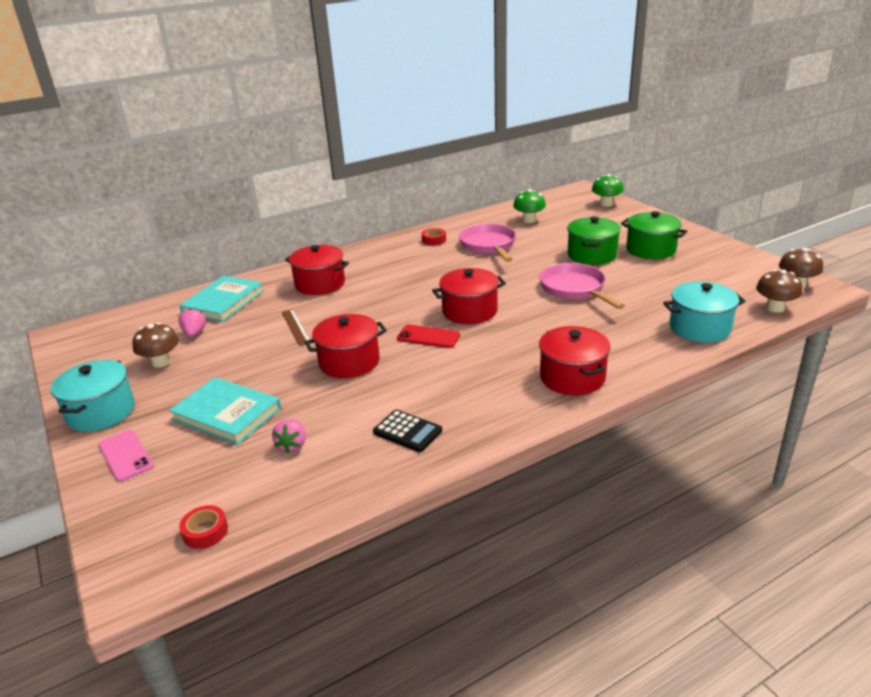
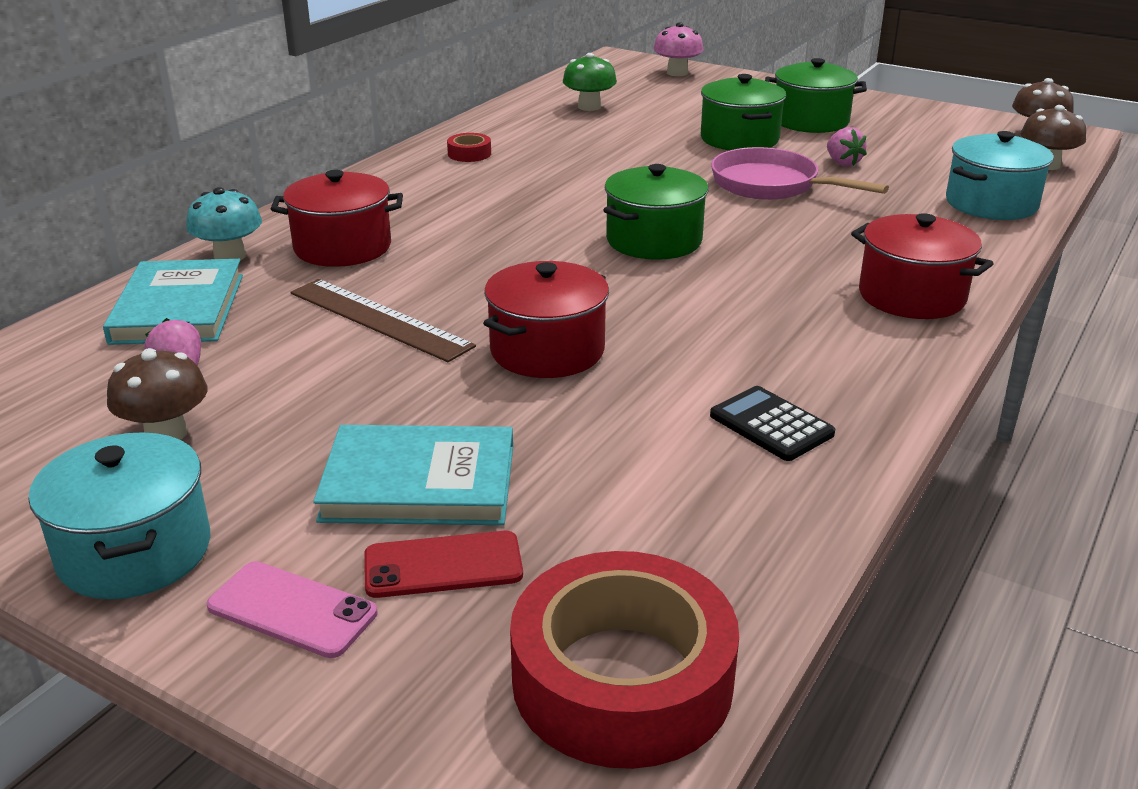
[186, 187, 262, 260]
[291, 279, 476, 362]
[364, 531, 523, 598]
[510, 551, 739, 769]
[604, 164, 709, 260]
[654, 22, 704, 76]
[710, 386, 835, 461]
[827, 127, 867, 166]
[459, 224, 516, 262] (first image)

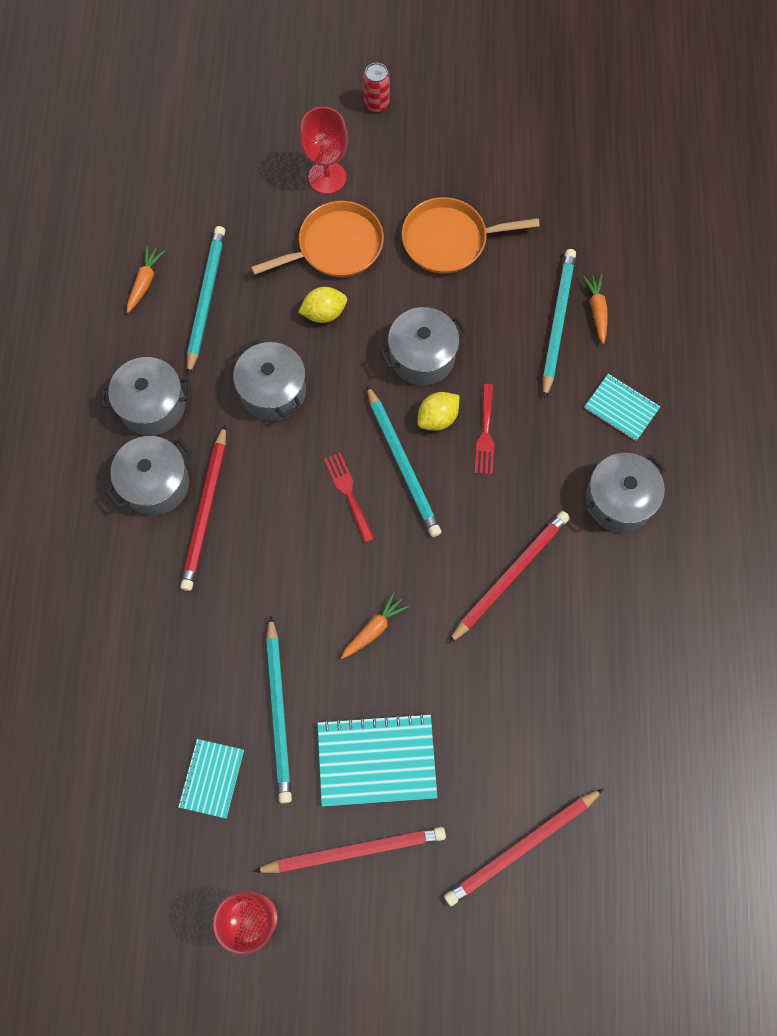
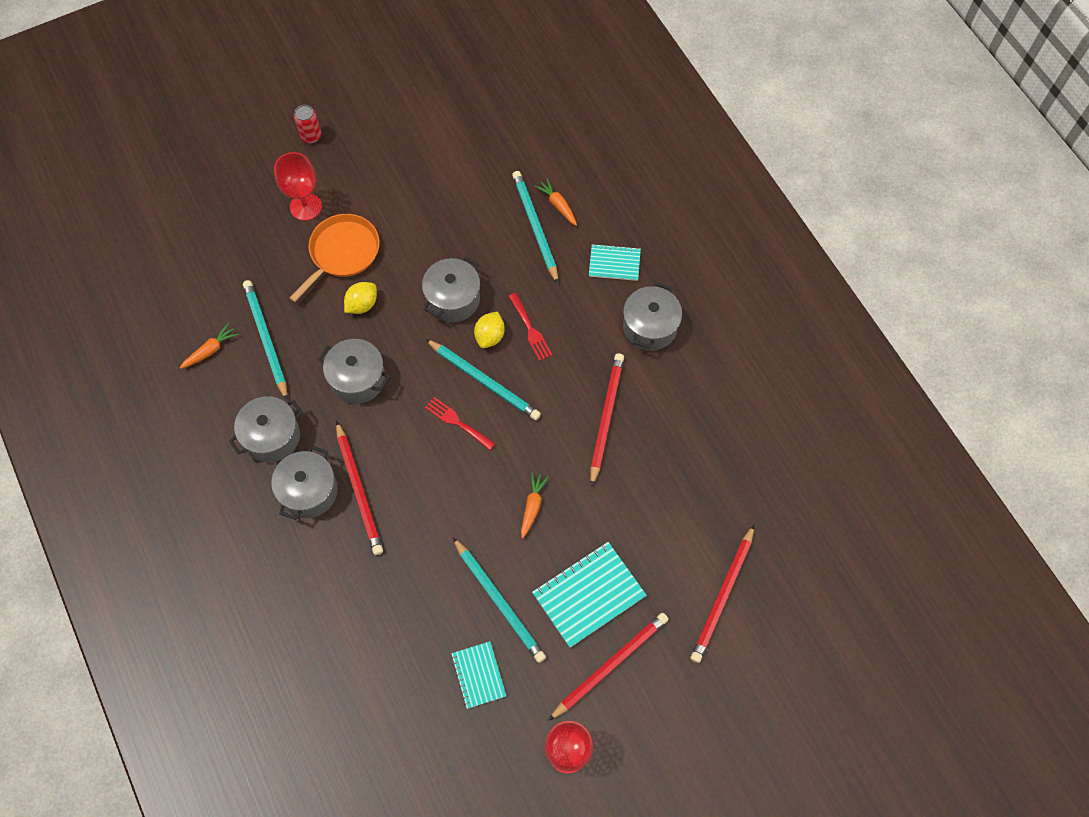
[180, 323, 239, 369]
[402, 197, 540, 274] (first image)

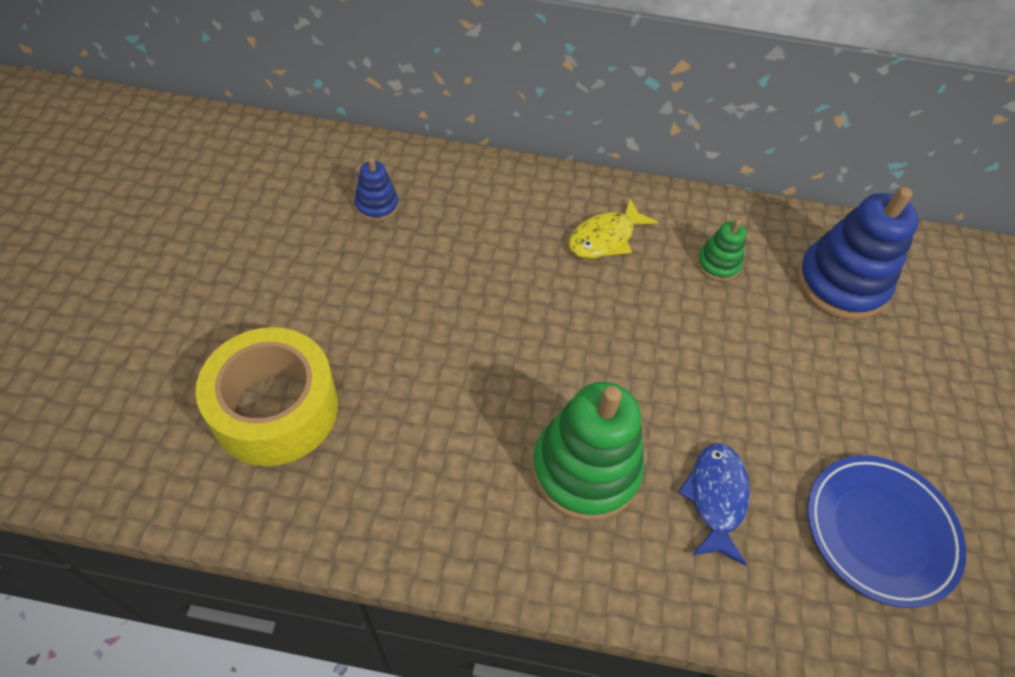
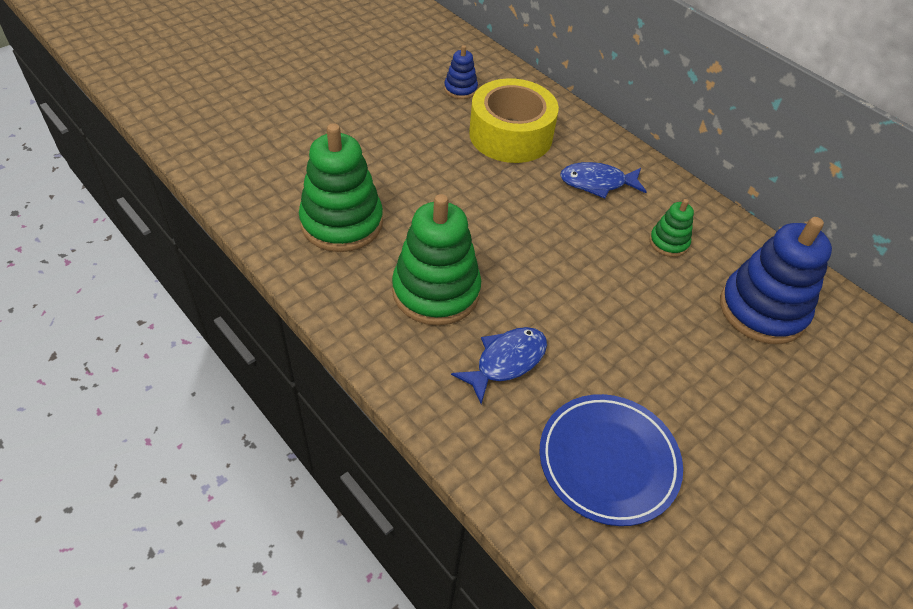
[299, 123, 383, 252]
[469, 78, 559, 163]
[560, 162, 647, 199]

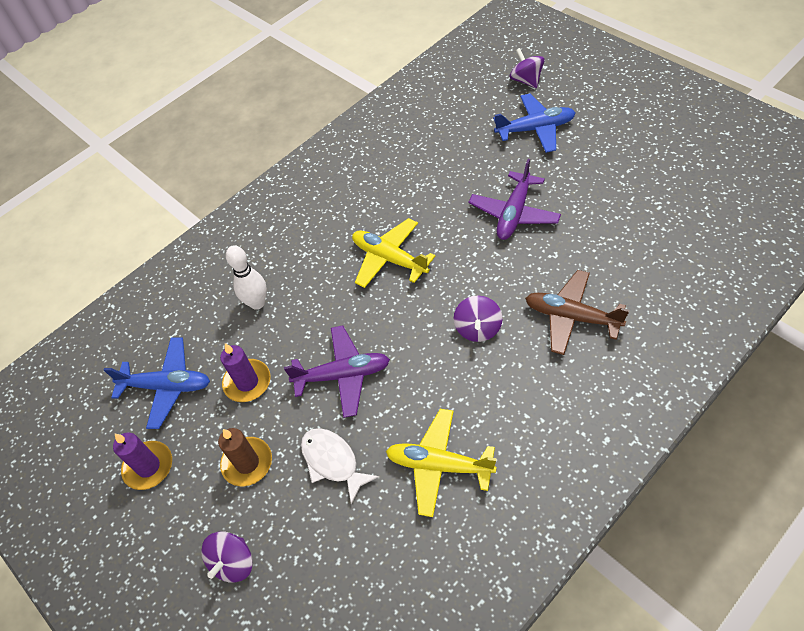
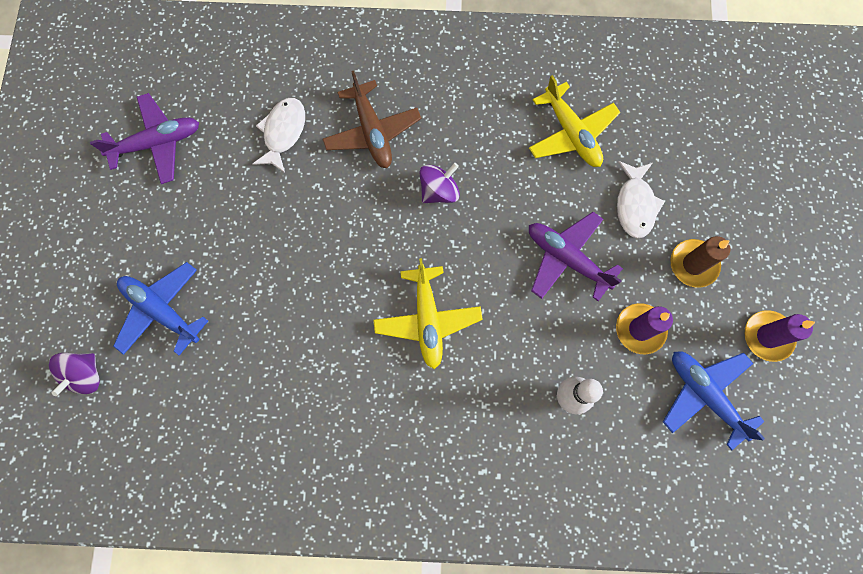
[90, 93, 199, 184]
[253, 98, 305, 173]
[201, 531, 253, 583] (first image)

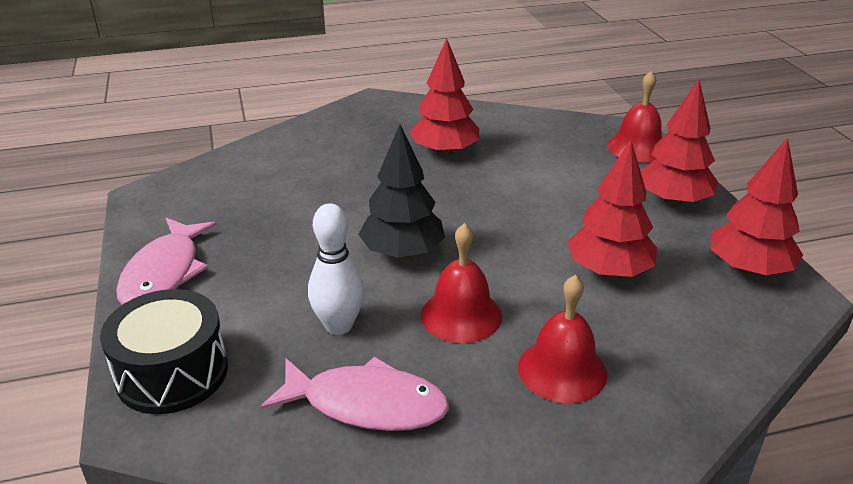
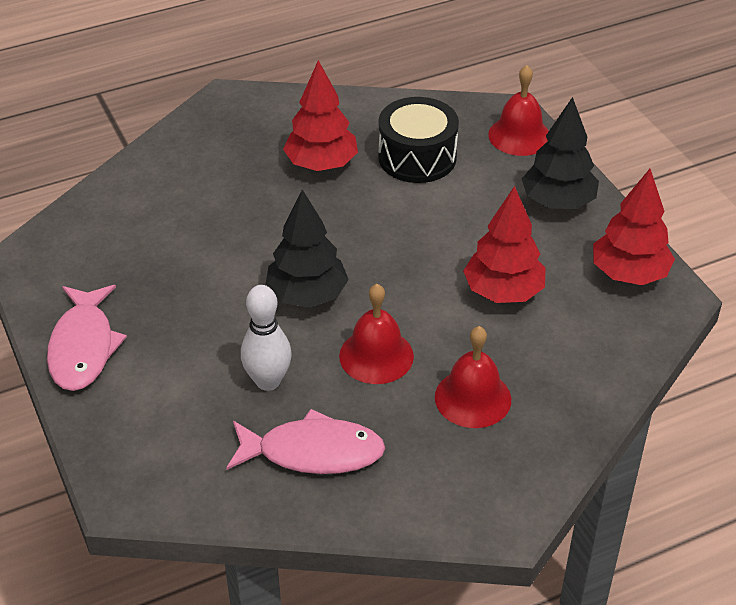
[378, 97, 459, 183]
[522, 97, 599, 209]

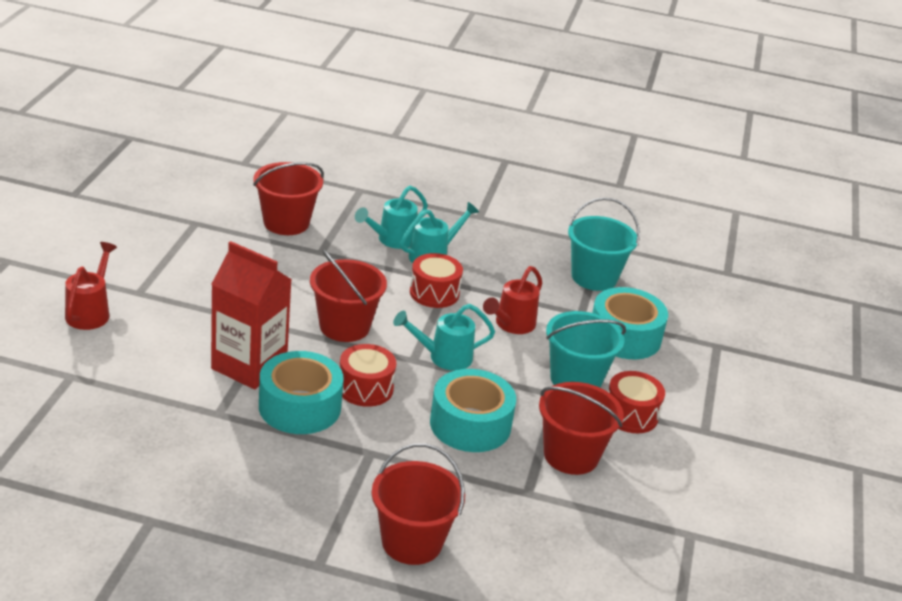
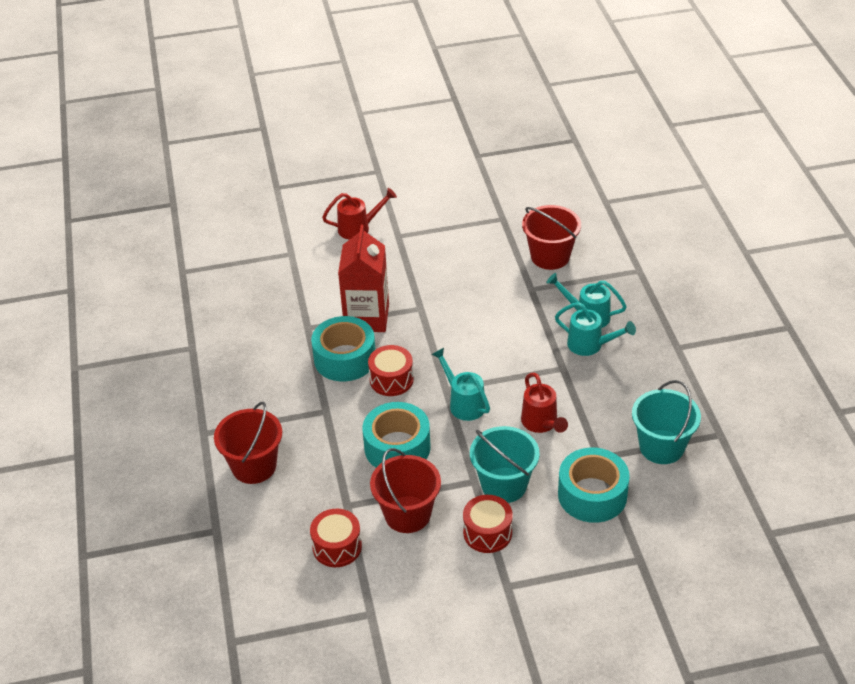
[310, 509, 362, 567]
[521, 373, 568, 433]
[310, 249, 387, 342] (first image)

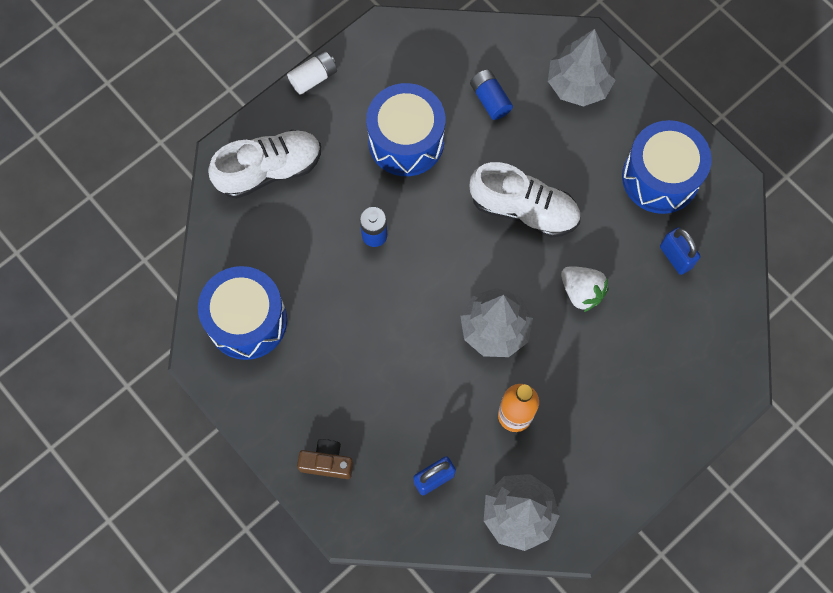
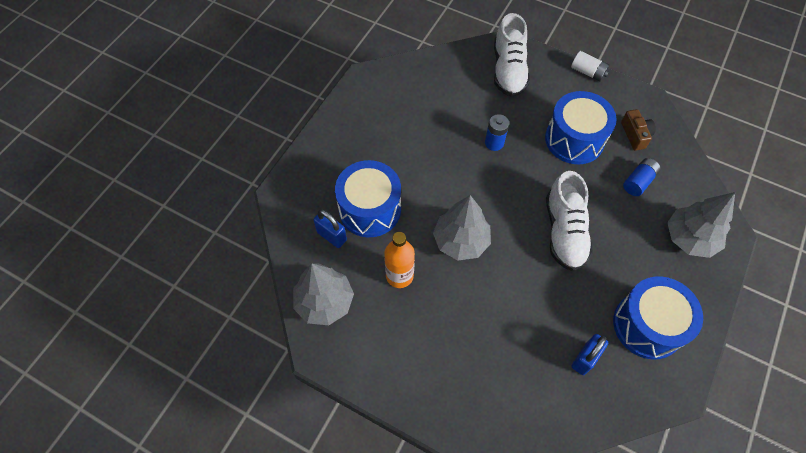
[335, 160, 401, 237]
[494, 13, 530, 97]
[621, 109, 656, 151]
[561, 266, 609, 312] (first image)

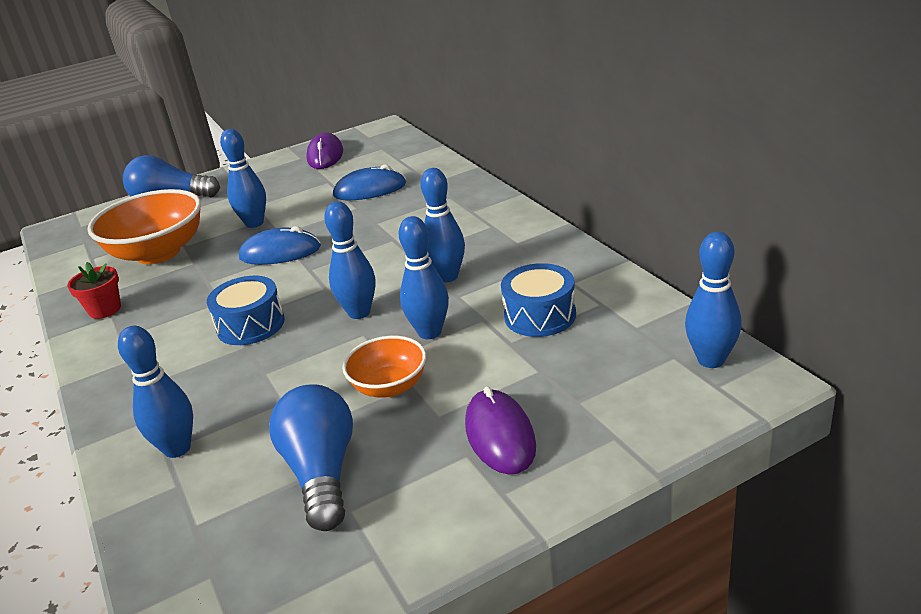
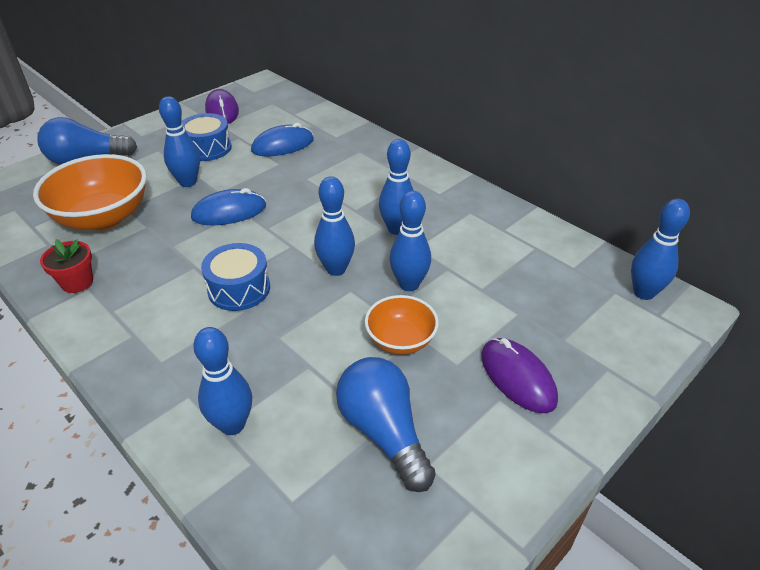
[181, 113, 232, 161]

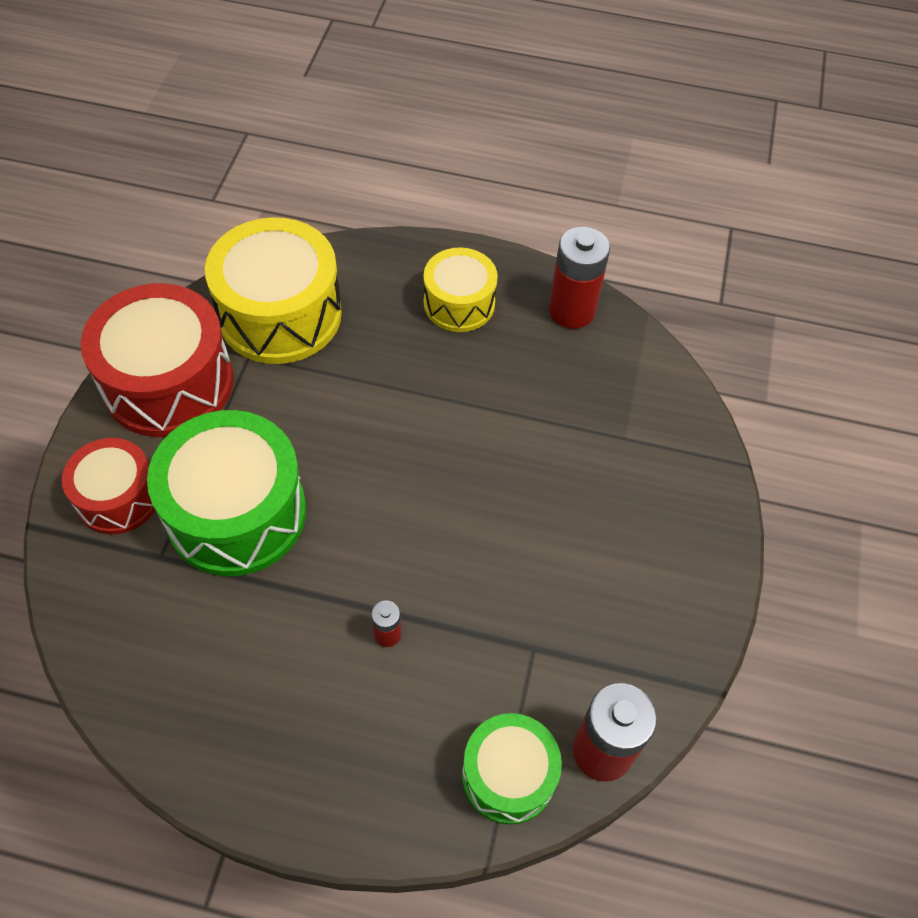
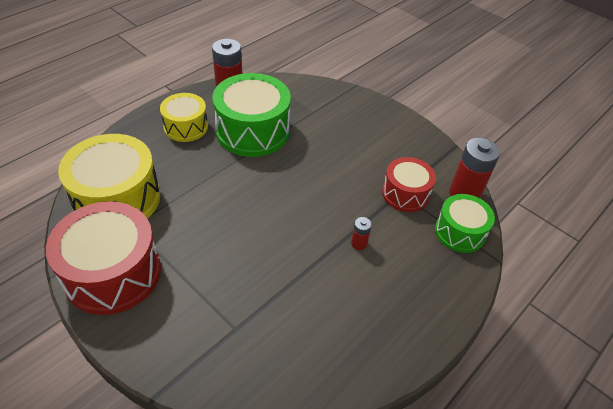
[213, 73, 291, 157]
[382, 157, 436, 212]

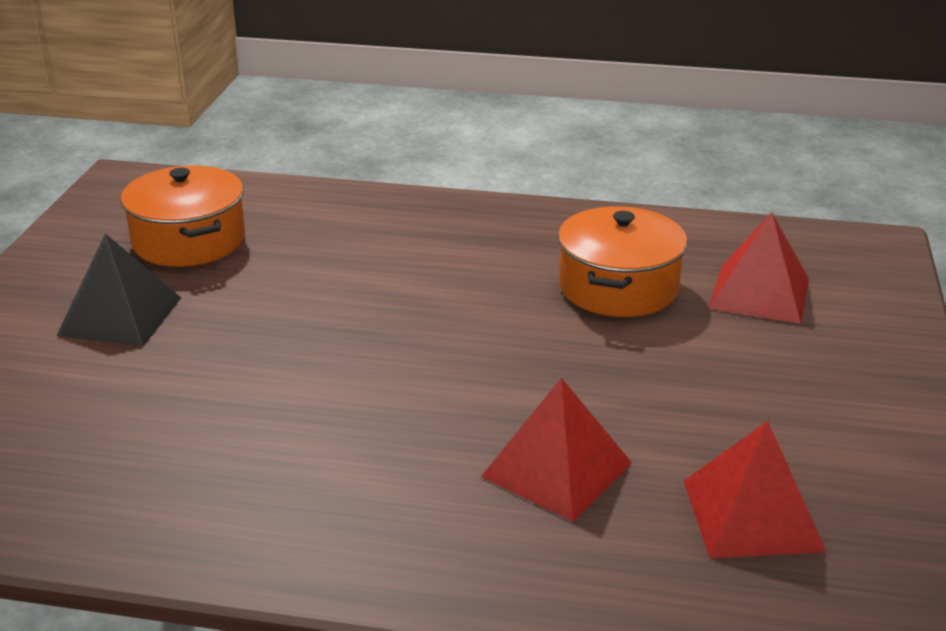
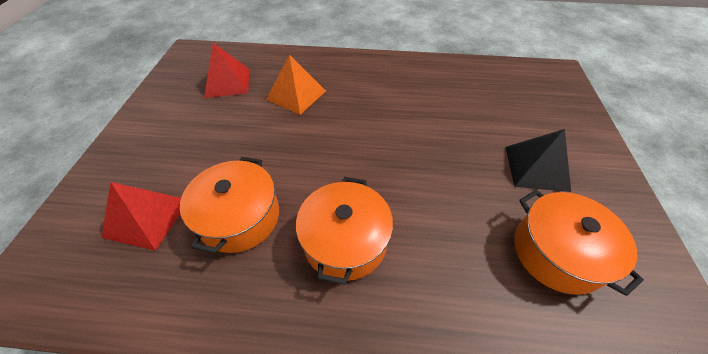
[266, 55, 326, 115]
[296, 177, 393, 285]

